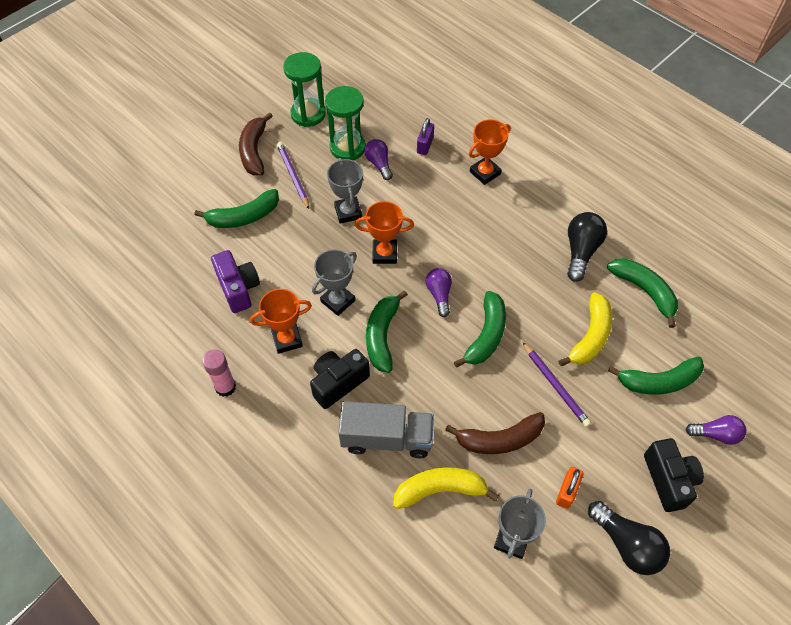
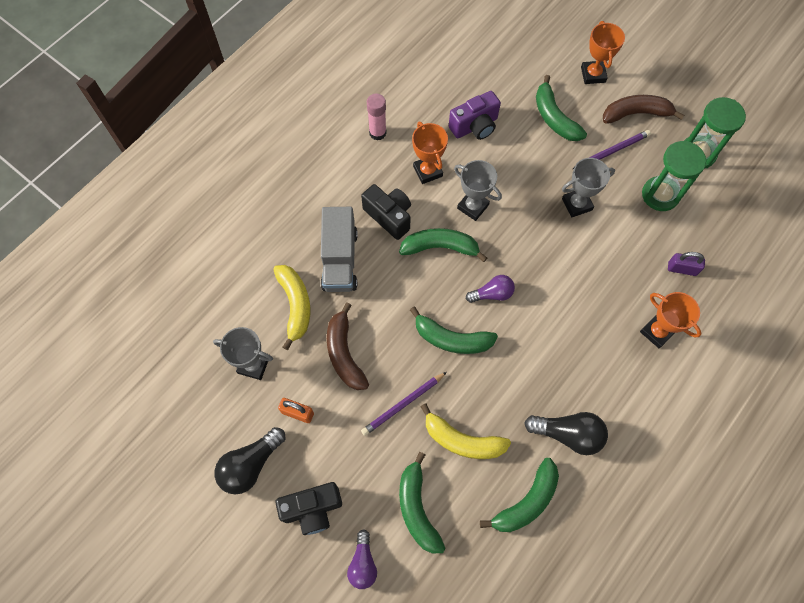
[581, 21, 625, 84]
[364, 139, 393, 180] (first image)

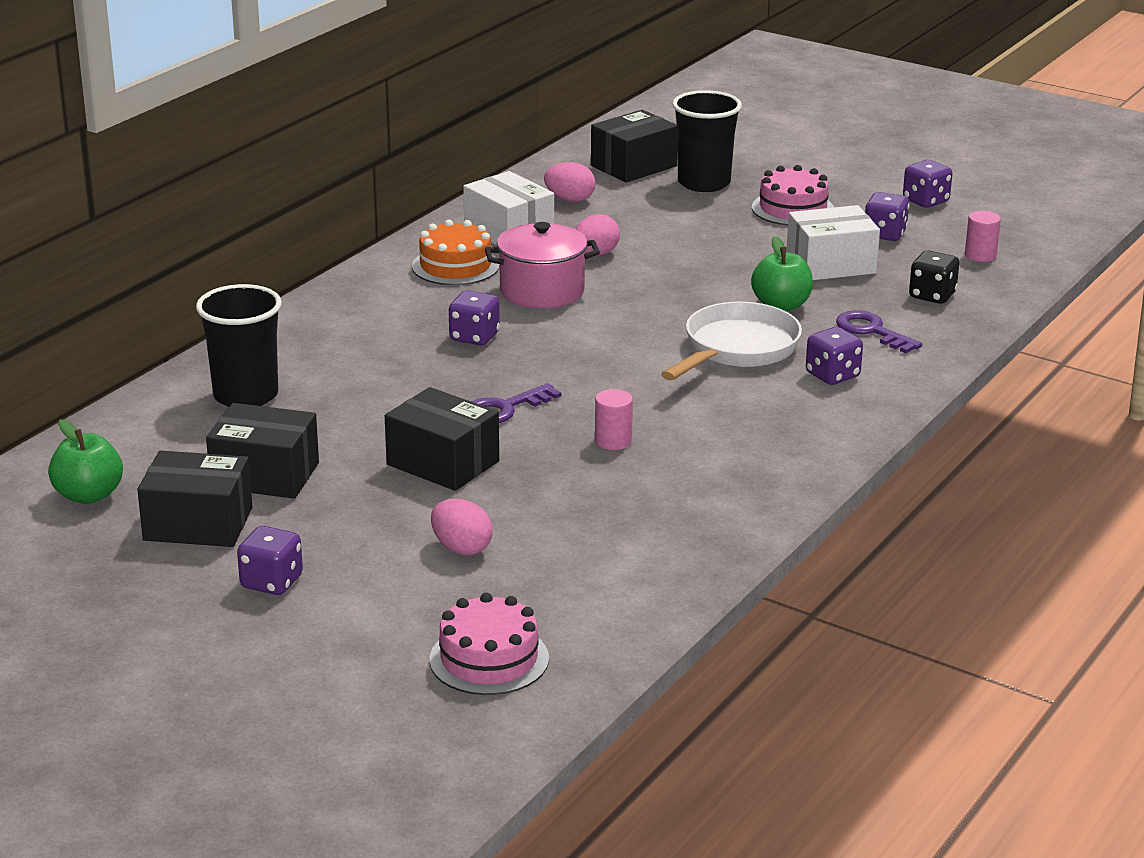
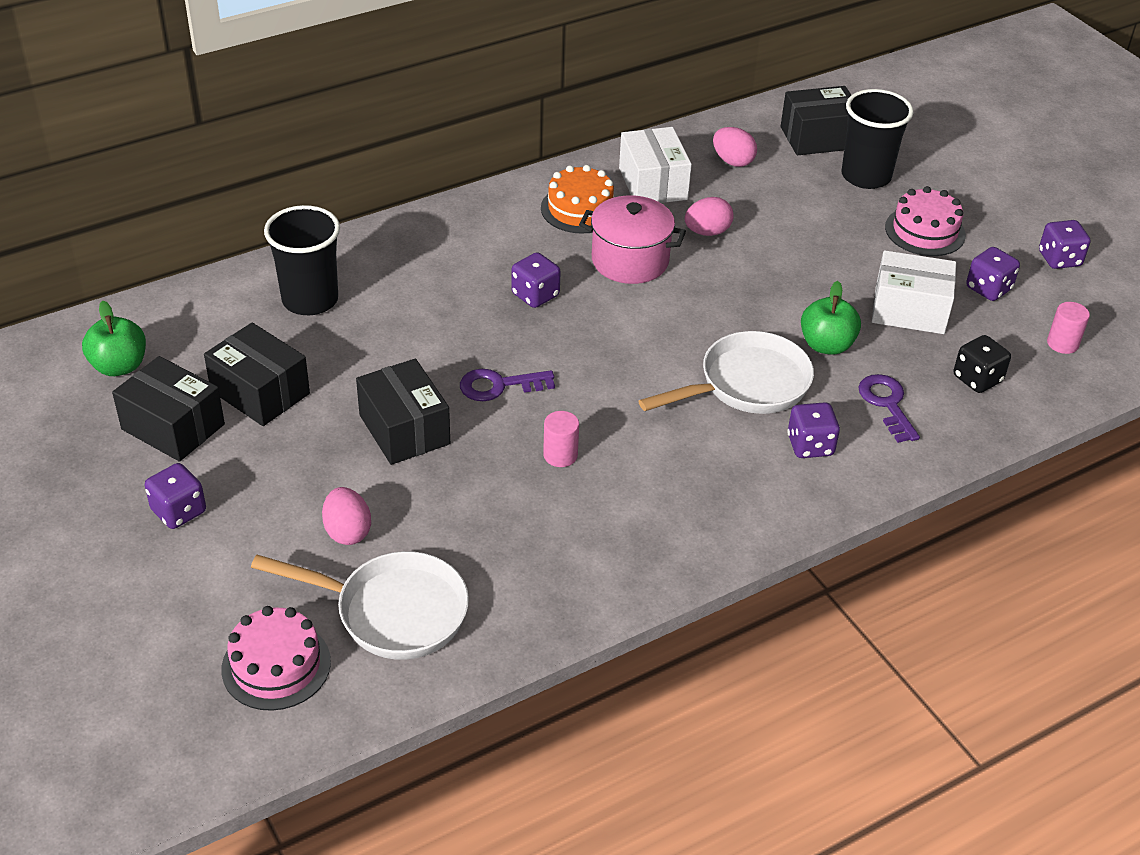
[251, 551, 469, 660]

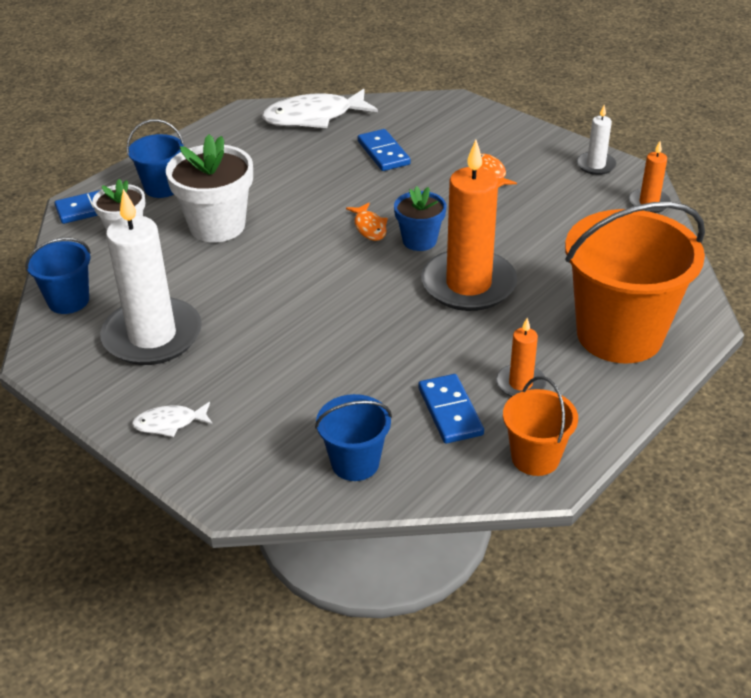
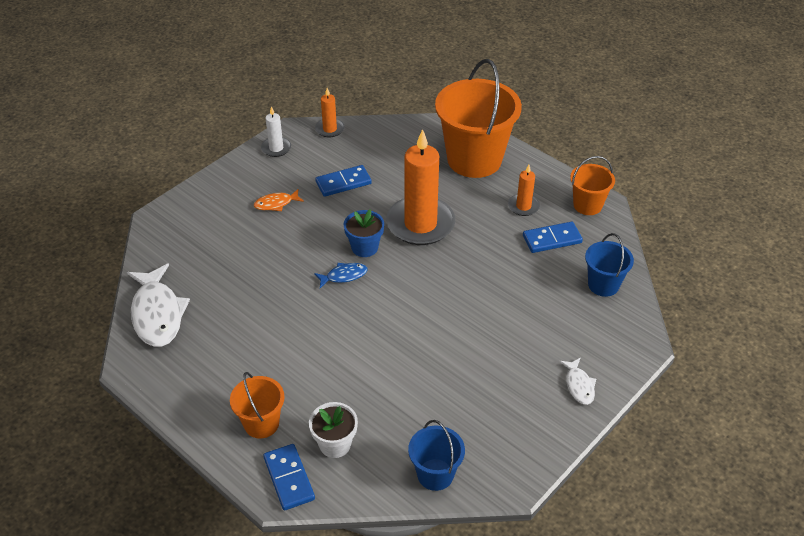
[230, 372, 285, 439]
[314, 263, 367, 288]
[315, 165, 372, 197]
[100, 189, 202, 365] (first image)
[166, 134, 253, 242] (first image)

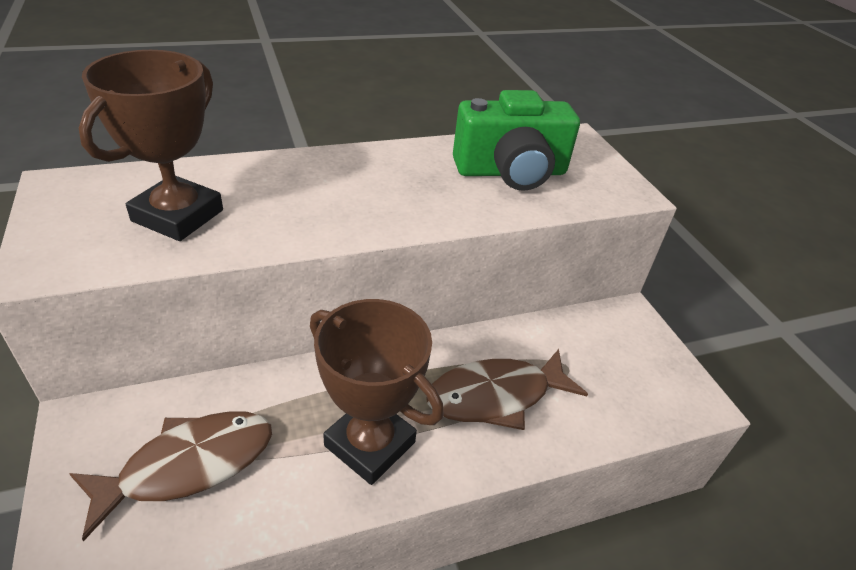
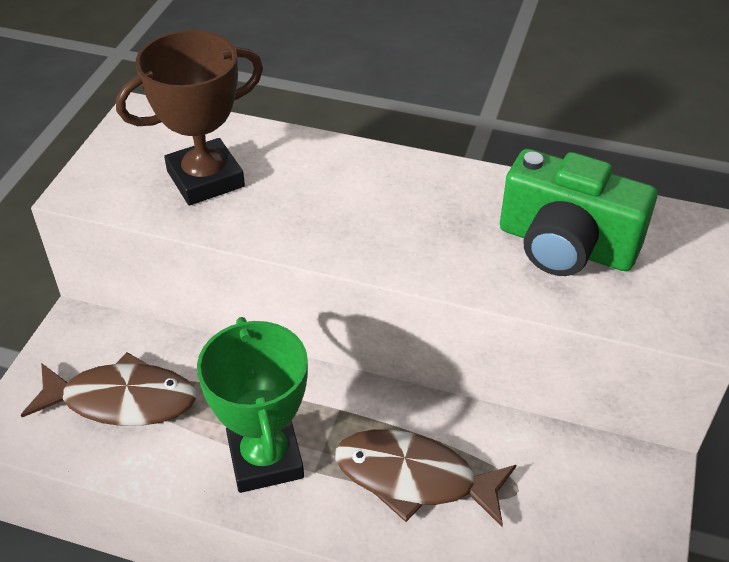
[197, 317, 308, 493]

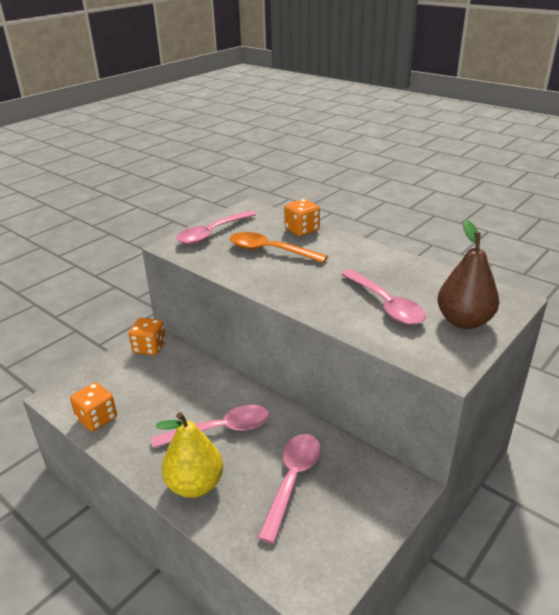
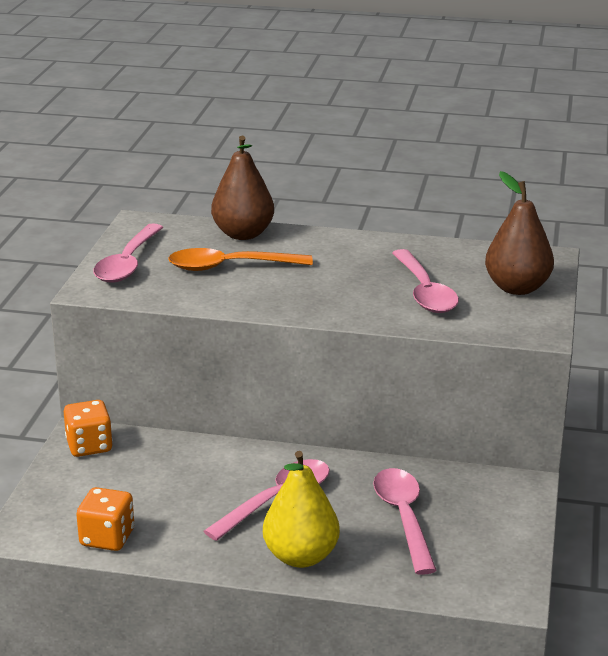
[211, 136, 274, 240]
[392, 249, 459, 313]

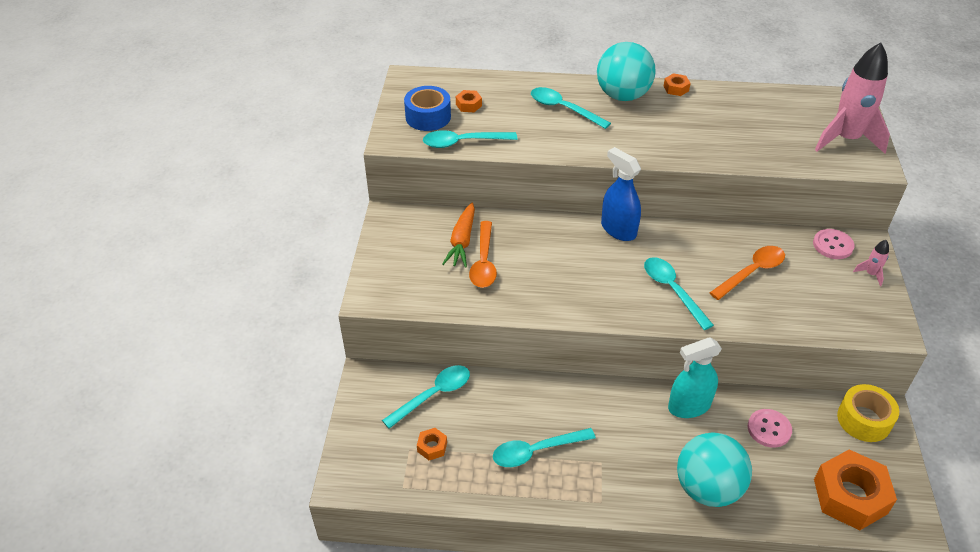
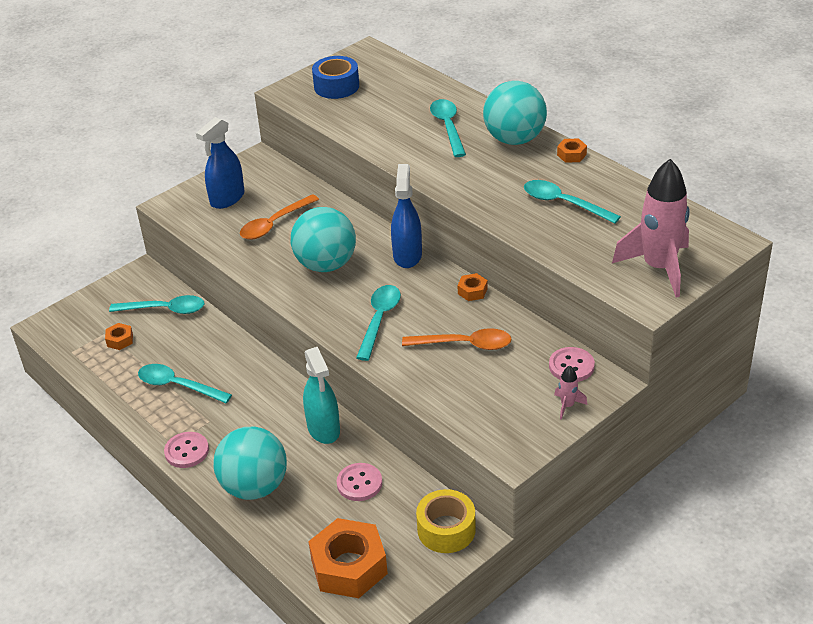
[164, 432, 209, 468]
[196, 117, 245, 209]
[291, 207, 356, 272]
[303, 347, 340, 444]
[458, 273, 487, 301]
[524, 180, 621, 224]
[442, 203, 475, 268] (first image)

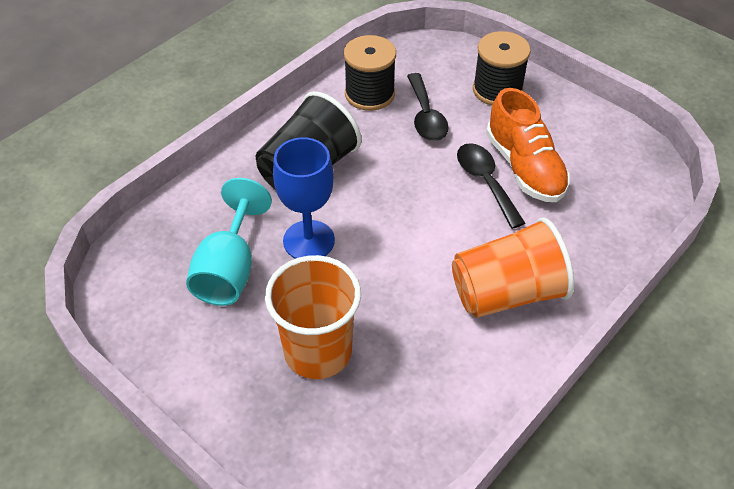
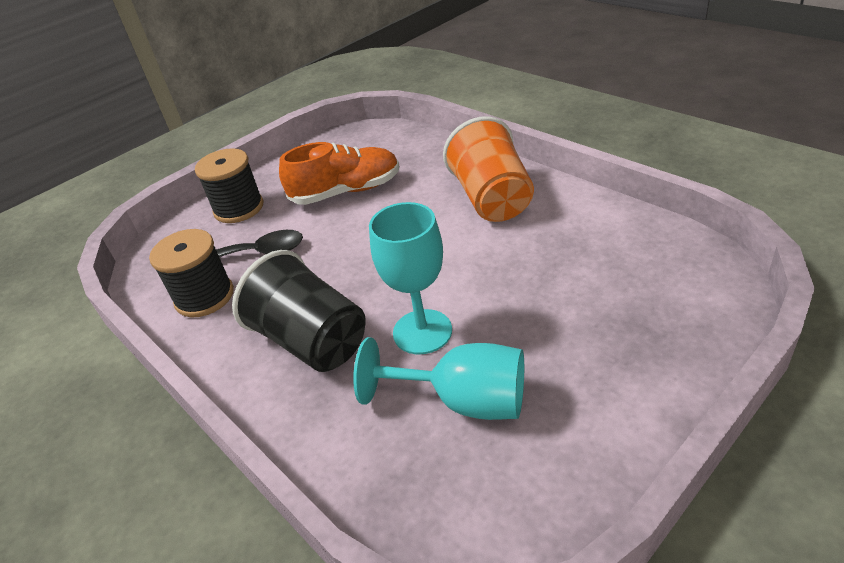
[369, 202, 452, 354]
[265, 255, 361, 379] (first image)
[457, 143, 525, 229] (first image)

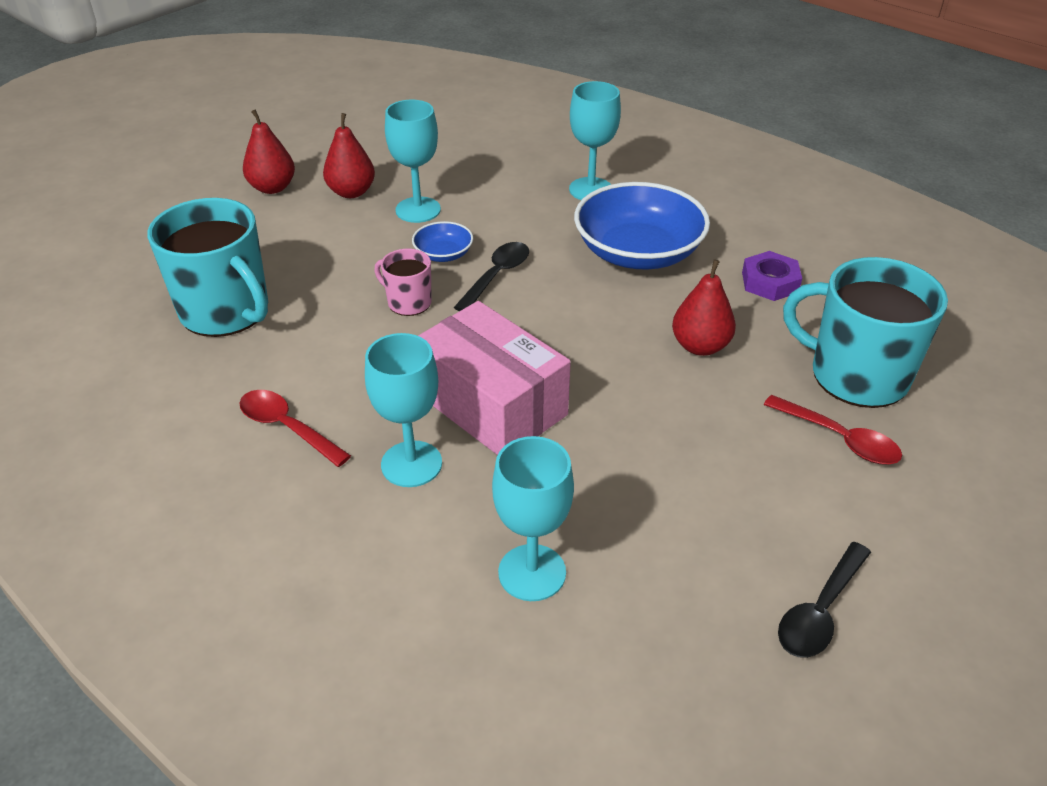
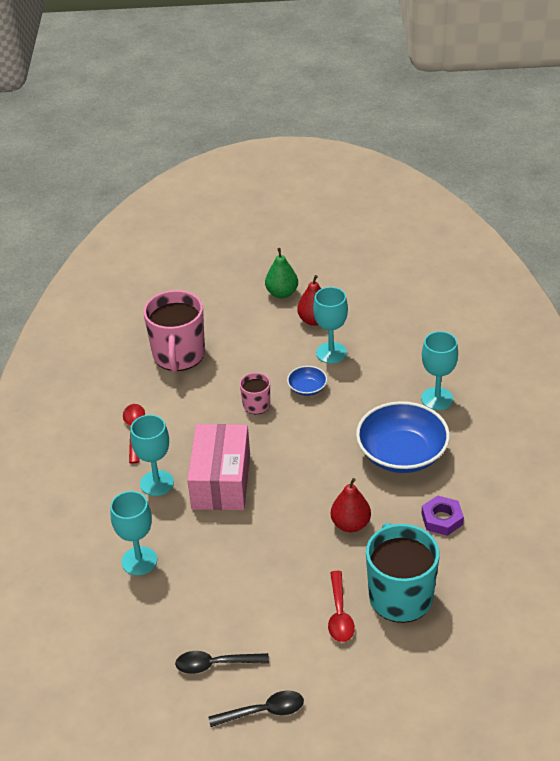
[143, 290, 205, 372]
[209, 690, 304, 727]
[265, 248, 298, 298]

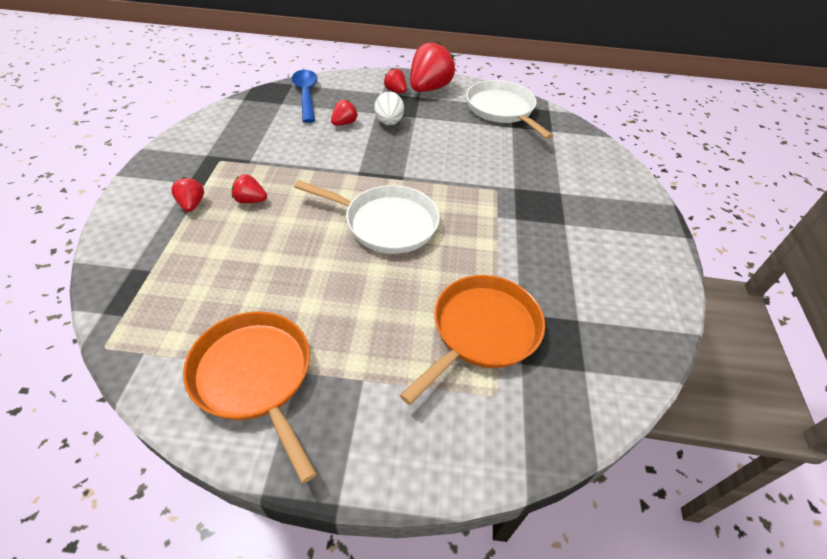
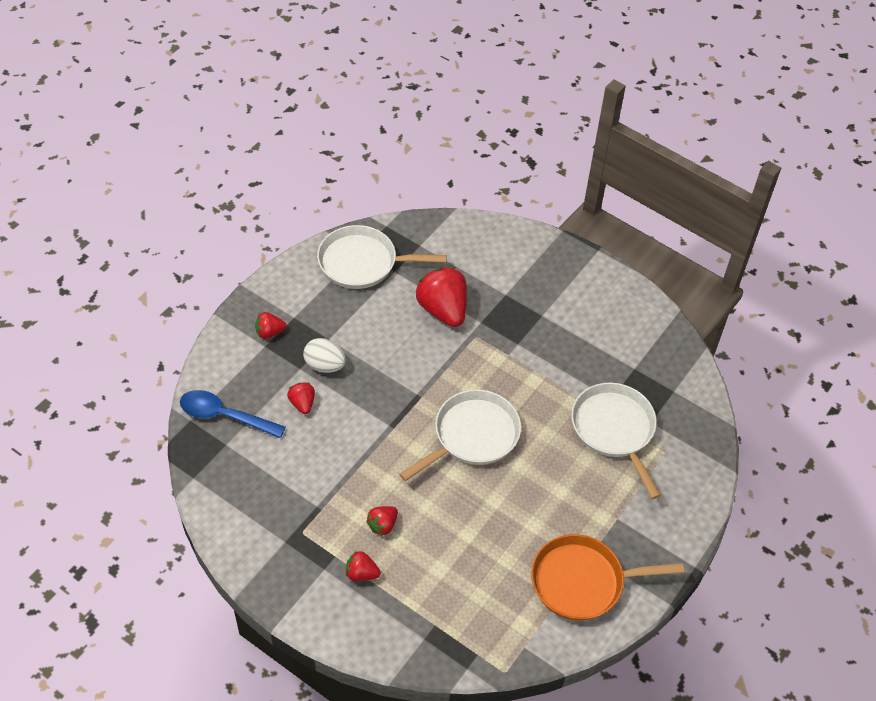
[416, 267, 467, 327]
[571, 383, 661, 499]

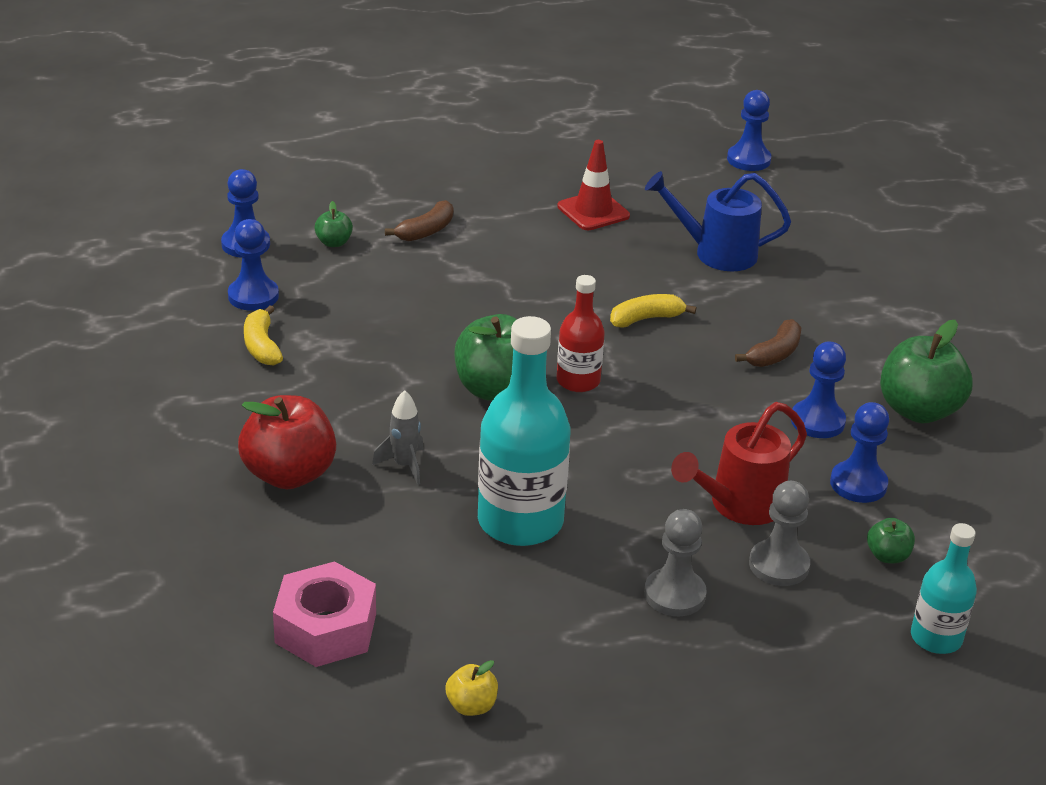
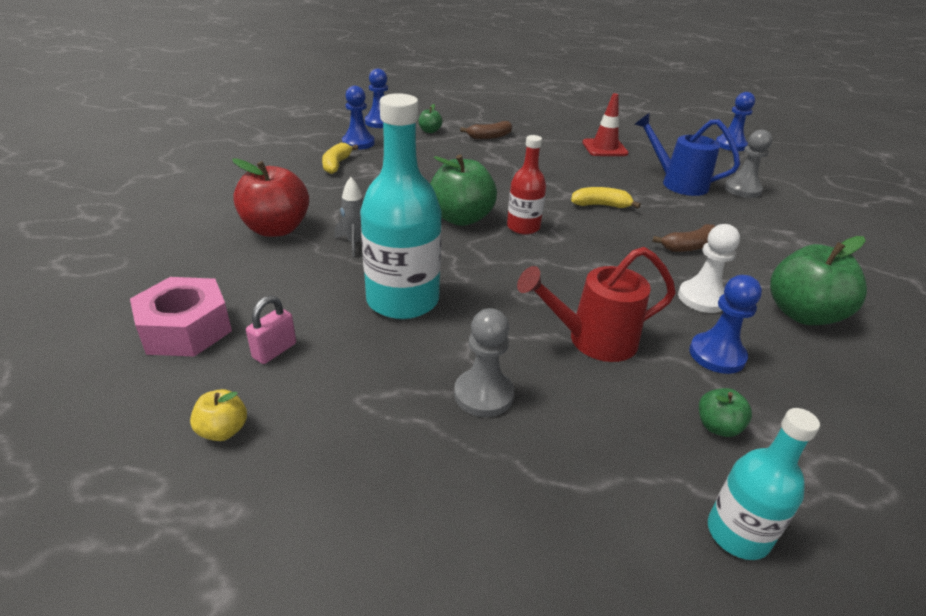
[246, 296, 296, 364]
[678, 224, 740, 313]
[724, 130, 772, 198]

